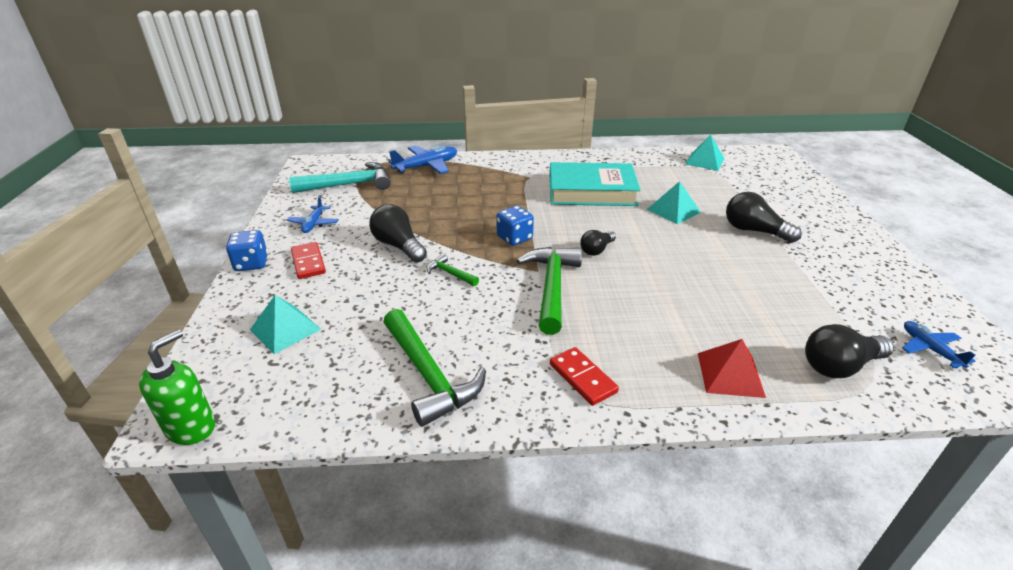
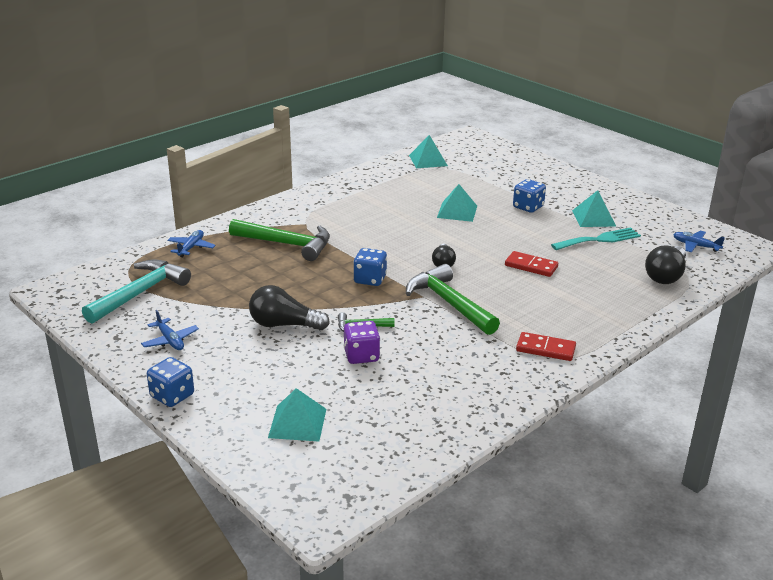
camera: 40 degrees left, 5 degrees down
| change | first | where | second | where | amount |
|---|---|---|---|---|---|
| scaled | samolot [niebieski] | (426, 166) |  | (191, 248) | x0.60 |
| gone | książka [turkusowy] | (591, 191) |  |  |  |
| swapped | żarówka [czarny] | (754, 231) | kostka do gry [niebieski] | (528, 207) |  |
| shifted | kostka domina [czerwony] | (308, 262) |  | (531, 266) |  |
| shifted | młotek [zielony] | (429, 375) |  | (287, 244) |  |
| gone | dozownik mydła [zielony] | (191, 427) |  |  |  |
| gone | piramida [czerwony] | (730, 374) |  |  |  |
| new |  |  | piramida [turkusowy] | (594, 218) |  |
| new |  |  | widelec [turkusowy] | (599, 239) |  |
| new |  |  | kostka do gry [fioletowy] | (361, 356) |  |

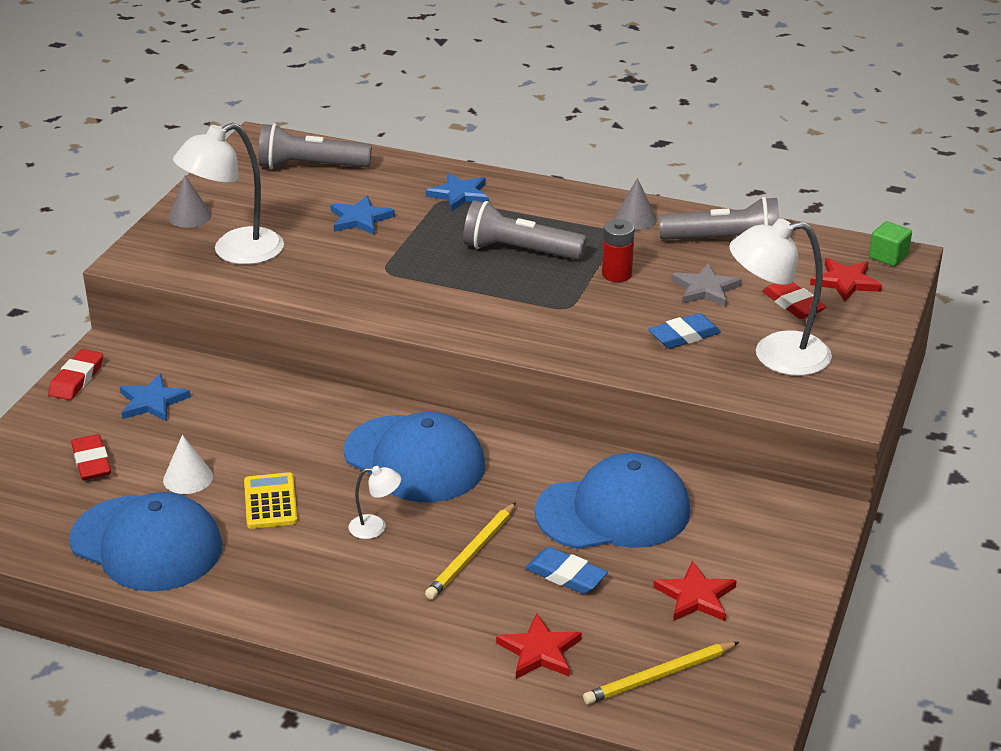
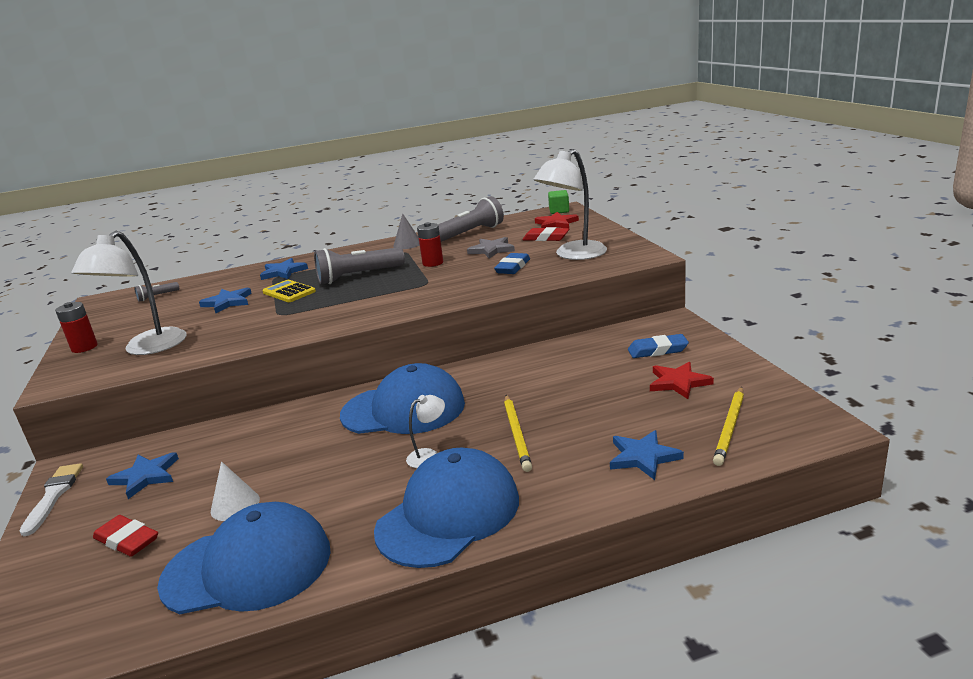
camera: 35 degrees left, 10 degrees down
| change | first | where | second | where | amount |
|---|---|---|---|---|---|
| scaled | latarka [szary] | (310, 166) |  | (157, 296) | x0.47 |
| swapped | stożek [szary] | (189, 216) | bateria [czerwony] | (84, 347) |  |
| swapped | gumka do mazania [czerwony] | (76, 379) | pędzel [biały] | (53, 496) |  |
| shifted | czapka [niebieski] | (613, 511) |  | (449, 514) |  |
| shifted | kalkulator [żółty] | (270, 502) |  | (289, 292) |  |
| shifted | gumka do mazania [niebieski] | (566, 575) |  | (657, 350) |  |
| repainted | gwiazda [czerwony] | (539, 651) | gwiazda [niebieski] | (643, 457) |  |

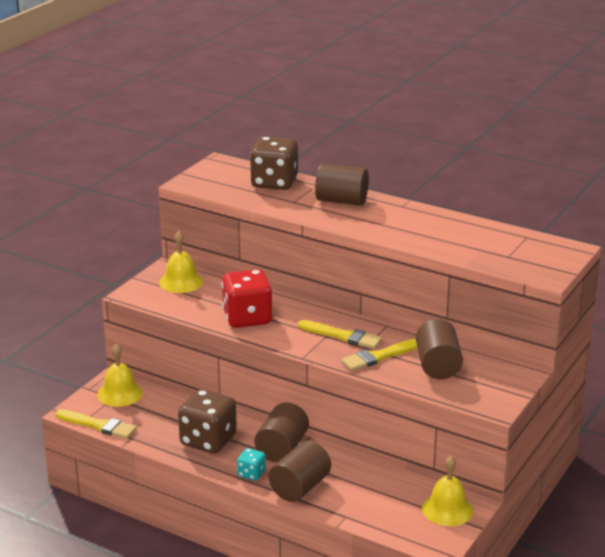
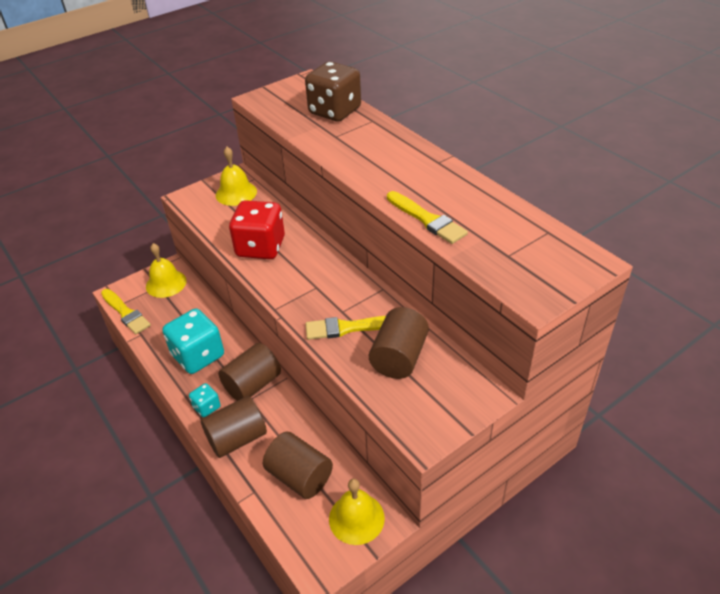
camera: 25 degrees right, 15 degrees up
| change | first | where | second | where | amount |
|---|---|---|---|---|---|
| shifted | walec [brązowy] | (341, 201) |  | (300, 476) |  |
| shifted | pędzel [żółty] | (343, 336) |  | (427, 219) |  |
| repainted | kostka do gry [brązowy] | (208, 440) | kostka do gry [turkusowy] | (198, 356) |  |

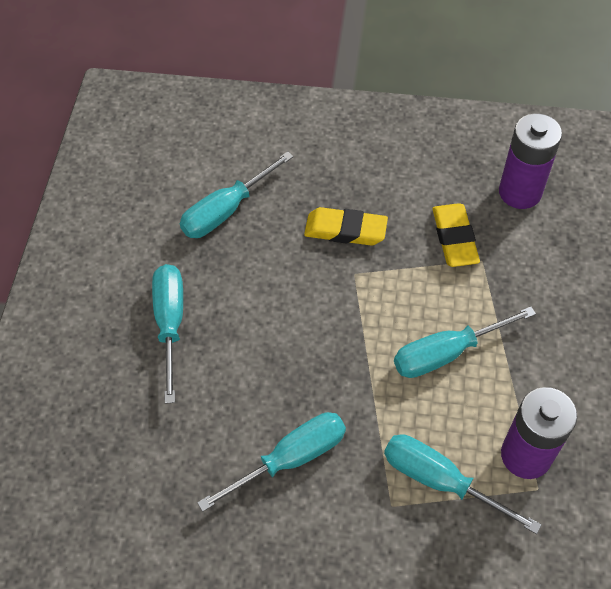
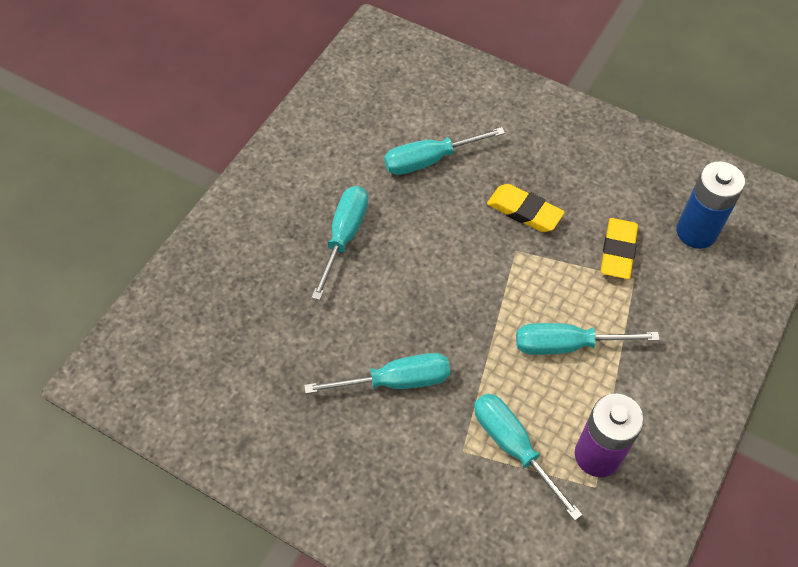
camera: 20 degrees right, 0 degrees up
| change | first | where | second | where | amount |
|---|---|---|---|---|---|
| repainted | bateria [fioletowy] | (520, 192) | bateria [niebieski] | (696, 232) |  |

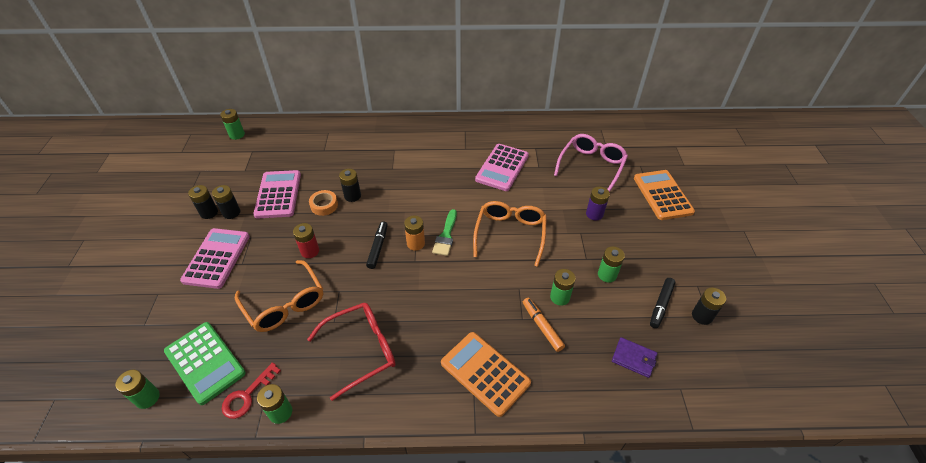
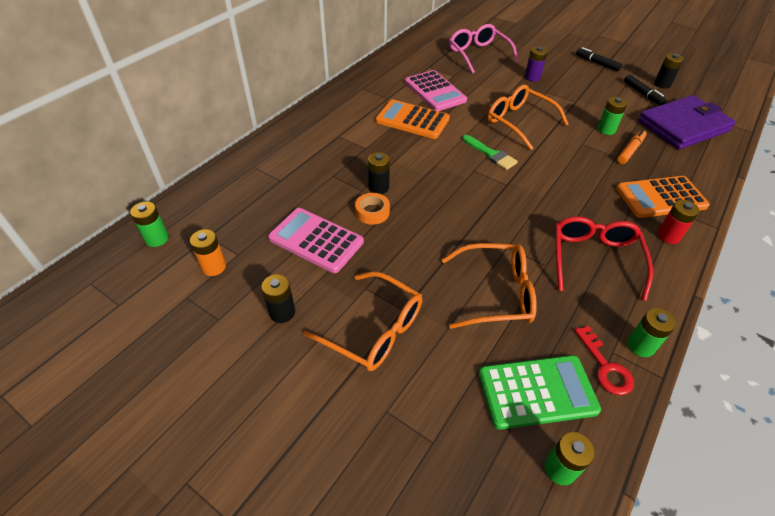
camera: 55 degrees left, 0 degrees up
| change | first | where | second | where | amount |
|---|---|---|---|---|---|
| shifted | kalkulator [pomarańczowy] | (662, 195) |  | (412, 120) |  |
| gone | bateria [czarny] | (231, 212) |  |  |  |
| shifted | bateria [pomarańczowy] | (415, 243) |  | (214, 267) |  |
| shifted | flamaster [czarny] | (378, 247) |  | (597, 63) |  |
| shifted | bateria [czerwony] | (310, 251) |  | (668, 236) |  |
| swapped | kalkulator [różowy] | (216, 258) | okulary [pomarańczowy] | (374, 330) |  |
| gone | bateria [zielony] | (607, 275) |  |  |  |
| rotated | flamaster [pomarańczowy] | (542, 326) |  | (630, 150) | 120 degrees clockwise |
| scaled | portfel [fioletowy] | (633, 358) |  | (683, 126) | x2.33 |

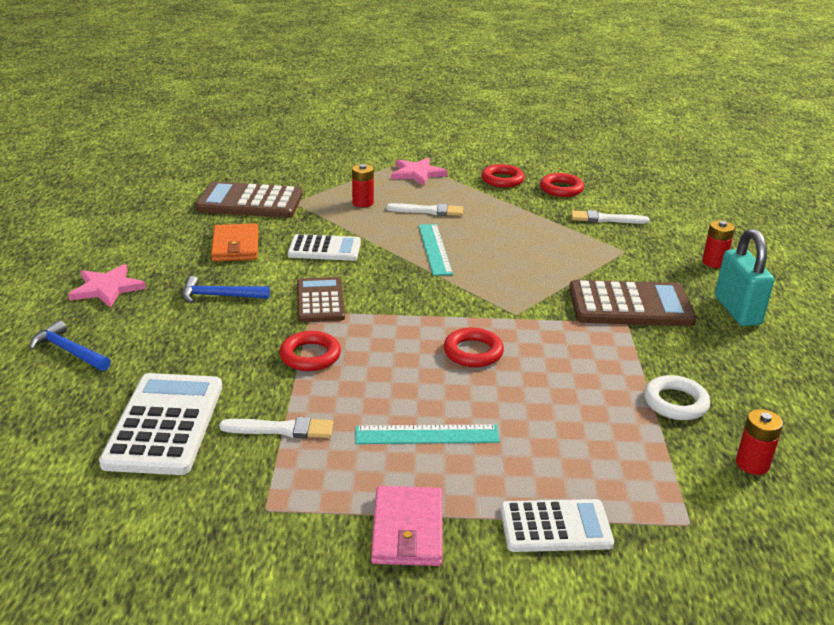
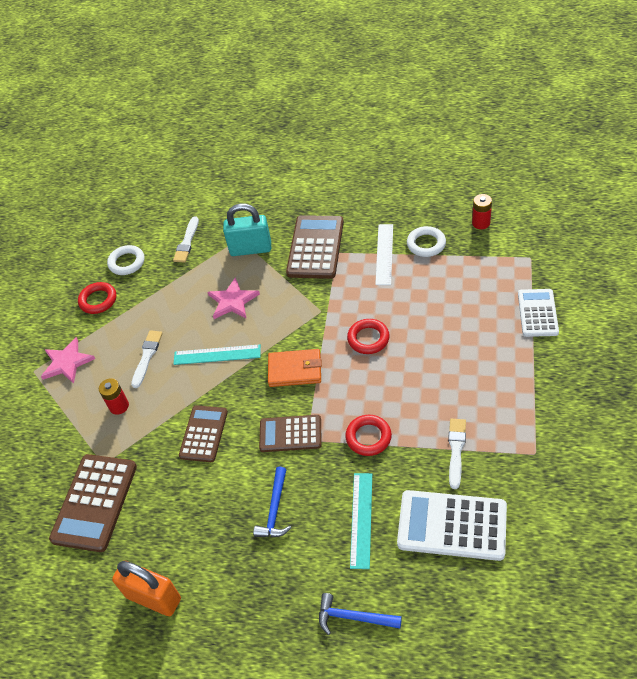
camera: 75 degrees left, 20 degrees up
| change | first | where | second | where | amount |
|---|---|---|---|---|---|
| repainted | pierścień [czerwony] | (561, 189) | pierścień [biały] | (127, 262) |  |
| gone | bateria [czerwony] | (714, 262) |  |  |  |
| shifted | portfel [pomarańczowy] | (235, 246) |  | (295, 370) |  |
| shifted | kłódka [turkusowy] | (737, 311) |  | (250, 249) |  |
| repainted | kalkulator [biały] | (324, 249) | kalkulator [brązowy] | (203, 434) |  |
| shifted | gwiazda [różowy] | (107, 288) |  | (232, 301) |  |
| rotated | młotek [niebieski] | (69, 351) |  | (354, 617) | 60 degrees clockwise |
| shifted | linijka [turkusowy] | (427, 434) |  | (361, 519) |  |
| gone | portfel [różowy] | (407, 530) |  |  |  |
| new |  |  | linijka [biały] | (384, 254) |  |
| new |  |  | kłódka [pomarańczowy] | (153, 598) |  |

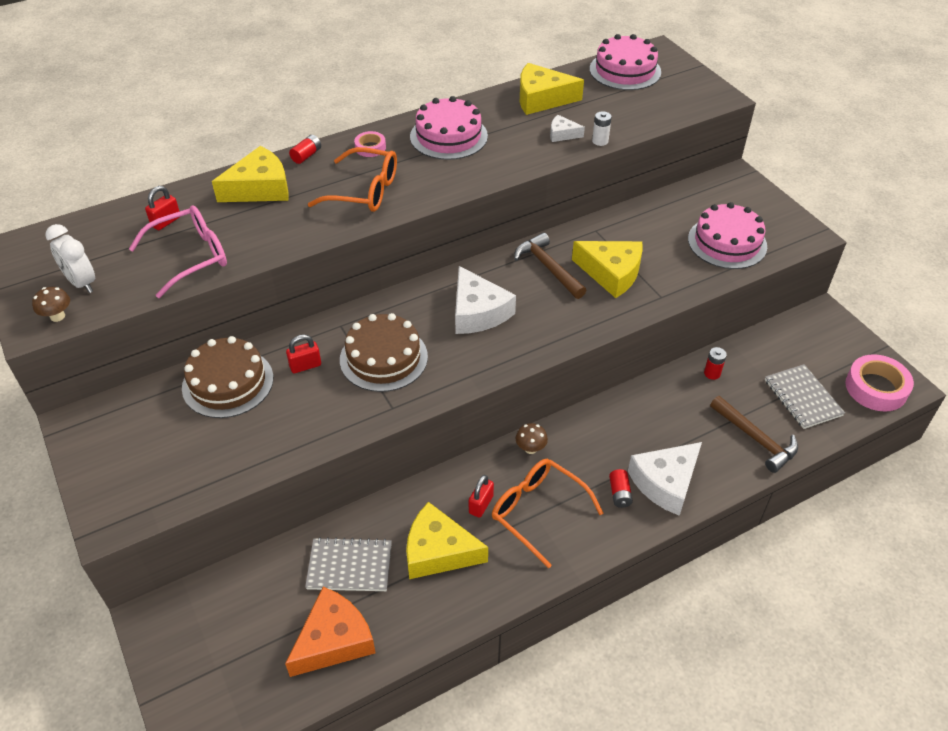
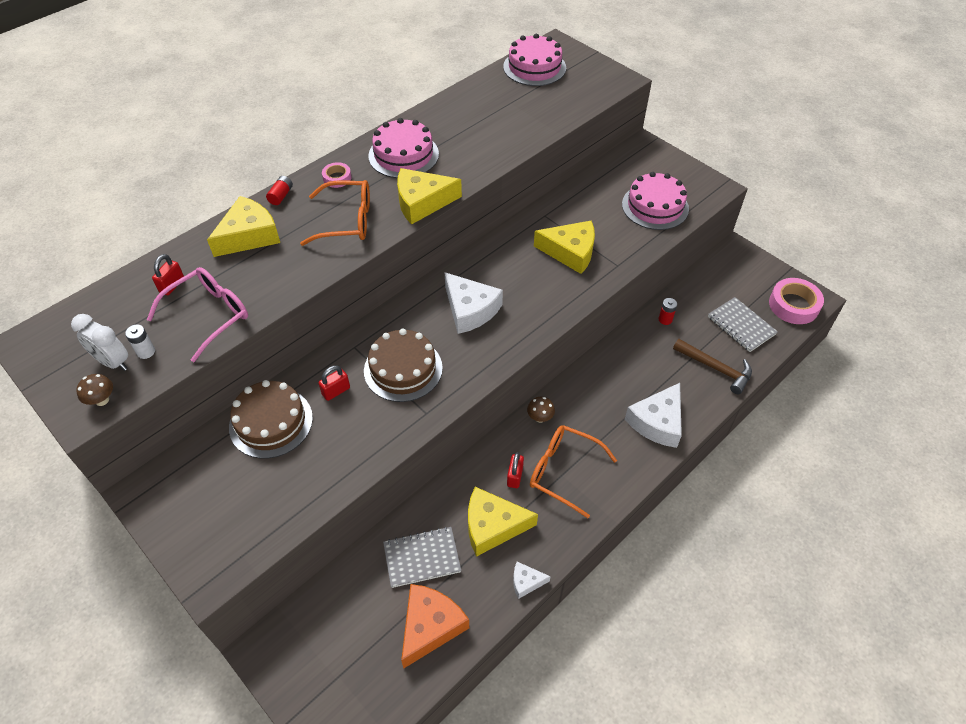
camera: 15 degrees left, 5 degrees up
| change | first | where | second | where | amount |
|---|---|---|---|---|---|
| shifted | ser [żółty] | (541, 99) |  | (422, 202) |  |
| shifted | bateria [biały] | (600, 141) |  | (146, 352) |  |
| shifted | ser [biały] | (562, 134) |  | (526, 582) |  |
| gone | młotek [brązowy] | (548, 267) |  |  |  |
| gone | bateria [czerwony] | (619, 493) |  |  |  |

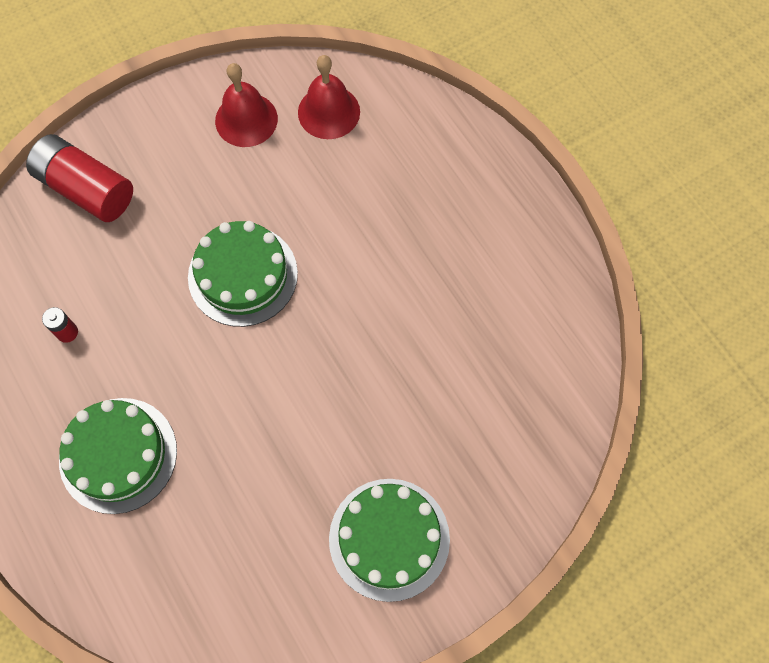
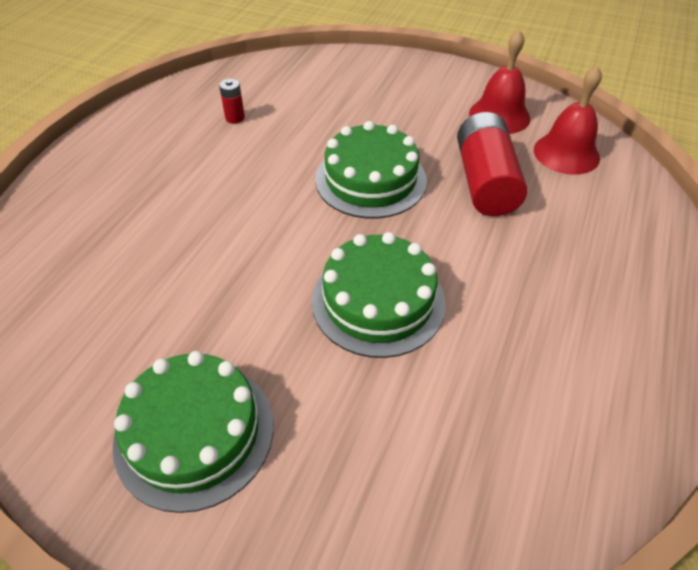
camera: 55 degrees right, 20 degrees down
| change | first | where | second | where | amount |
|---|---|---|---|---|---|
| shifted | bateria [czerwony] | (86, 189) |  | (485, 182) |  |
| shifted | tort [zielony] | (118, 455) |  | (378, 301) |  |

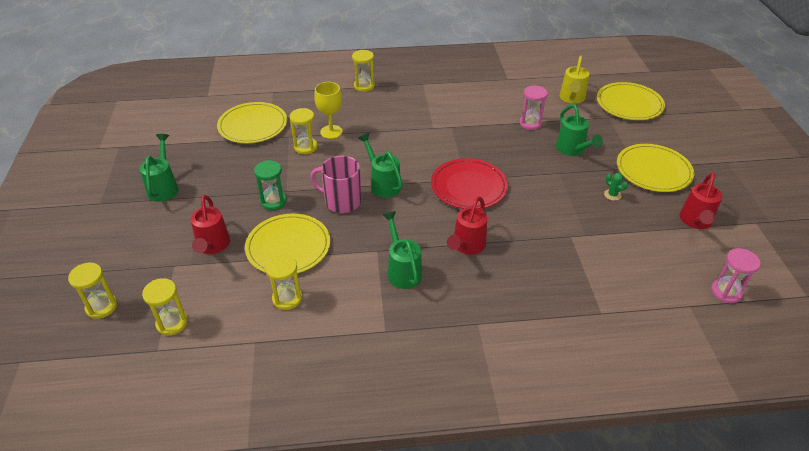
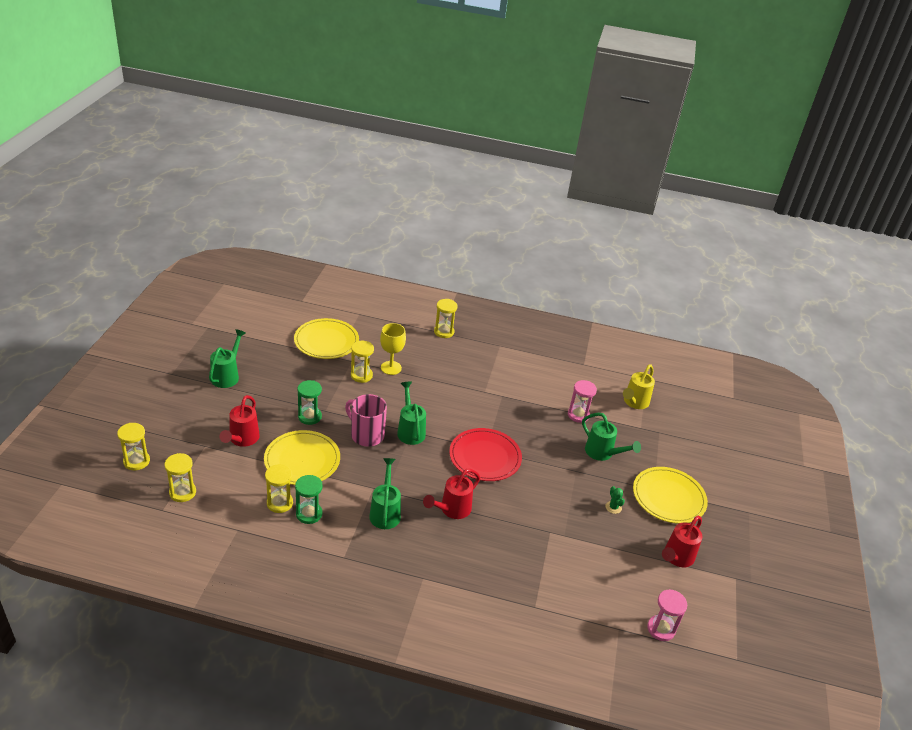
camera: 15 degrees right, 5 degrees down
| change | first | where | second | where | amount |
|---|---|---|---|---|---|
| gone | talerz [żółty] | (629, 104) |  |  |  |
| rotated | konewka [zielony] | (572, 150) |  | (602, 453) | 45 degrees counterclockwise |
| new |  |  | klepsydra [zielony] | (309, 514) |  |

